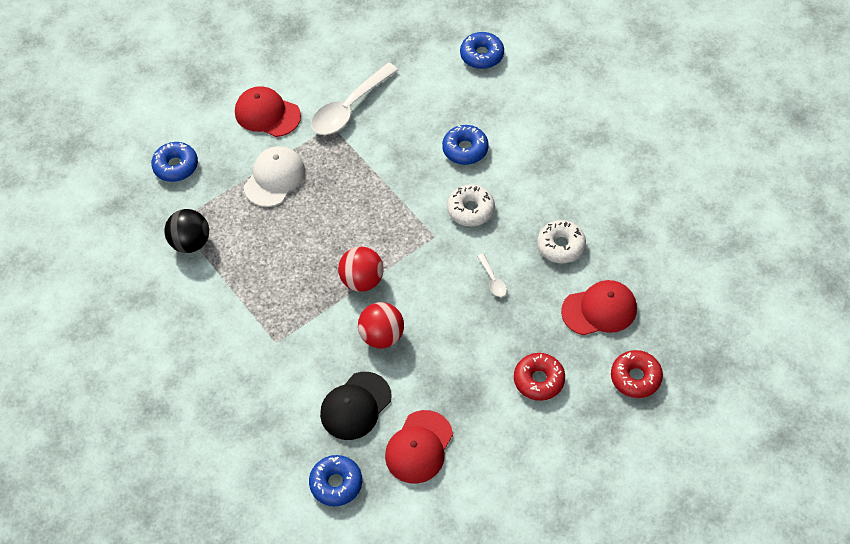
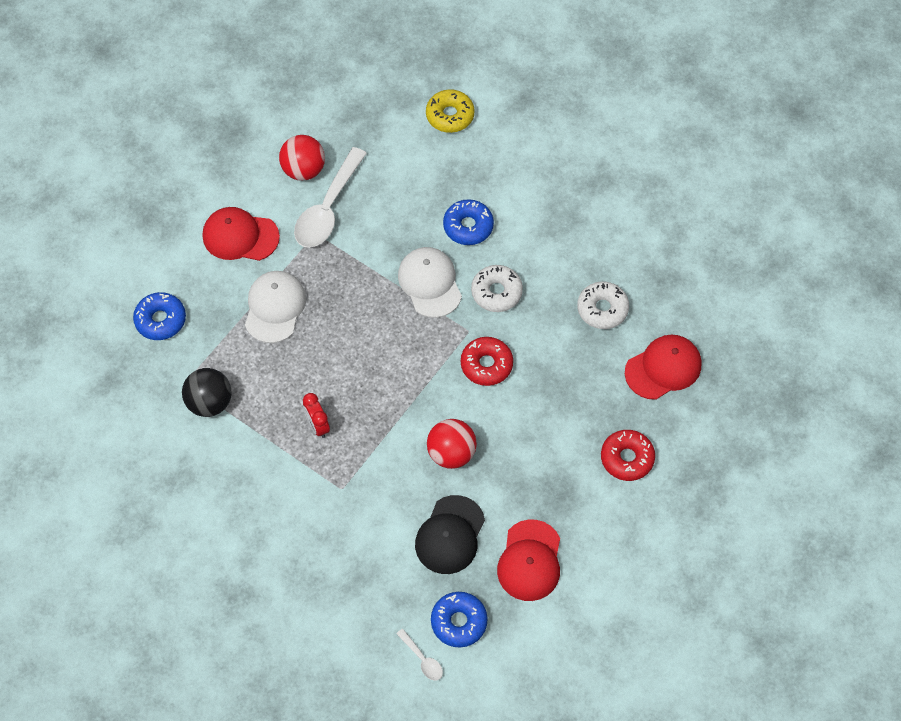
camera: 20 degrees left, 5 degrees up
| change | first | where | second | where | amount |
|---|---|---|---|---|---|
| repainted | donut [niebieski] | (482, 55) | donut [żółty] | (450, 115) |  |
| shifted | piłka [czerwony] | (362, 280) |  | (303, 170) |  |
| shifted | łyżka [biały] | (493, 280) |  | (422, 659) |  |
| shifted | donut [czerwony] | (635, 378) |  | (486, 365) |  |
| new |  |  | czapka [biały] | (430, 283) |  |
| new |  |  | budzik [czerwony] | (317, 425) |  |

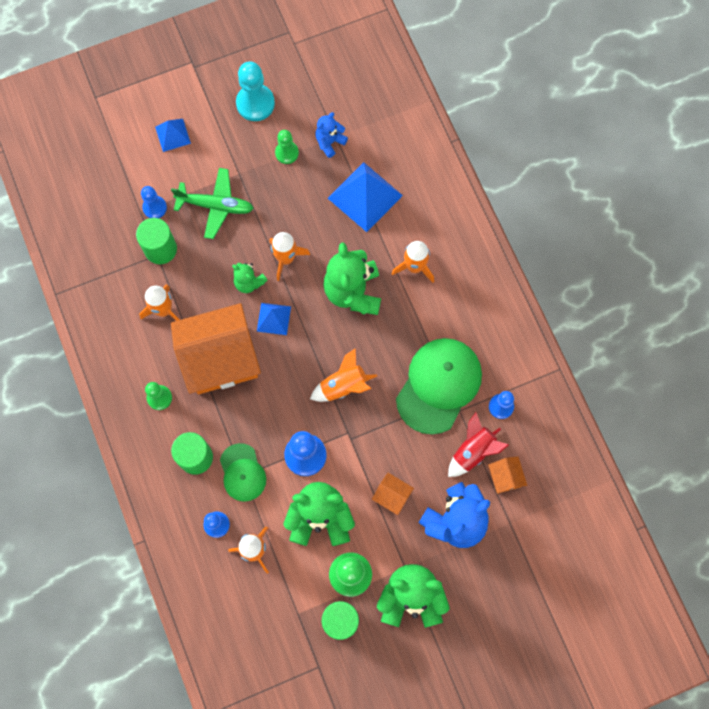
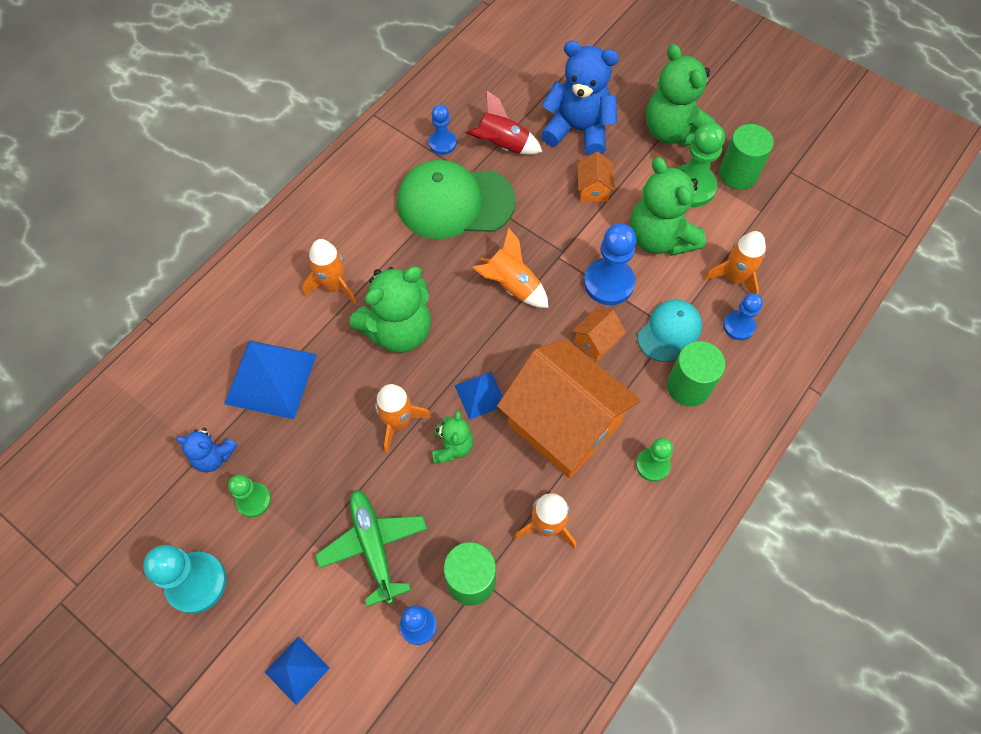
camera: 120 degrees left, 10 degrees down
| change | first | where | second | where | amount |
|---|---|---|---|---|---|
| repainted | czapka [zielony] | (242, 472) | czapka [turkusowy] | (669, 331) |  |
| shifted | domek [pomarańczowy] | (505, 477) |  | (596, 342) |  |

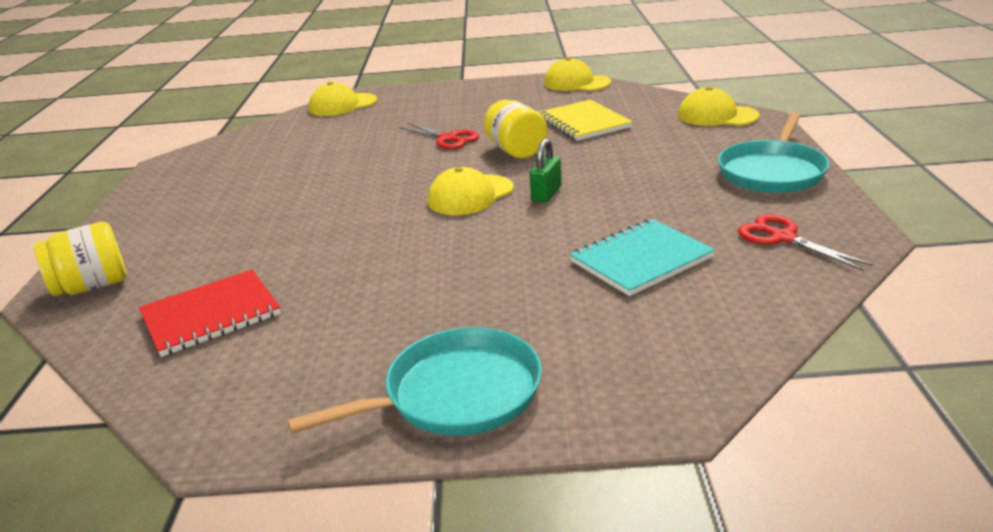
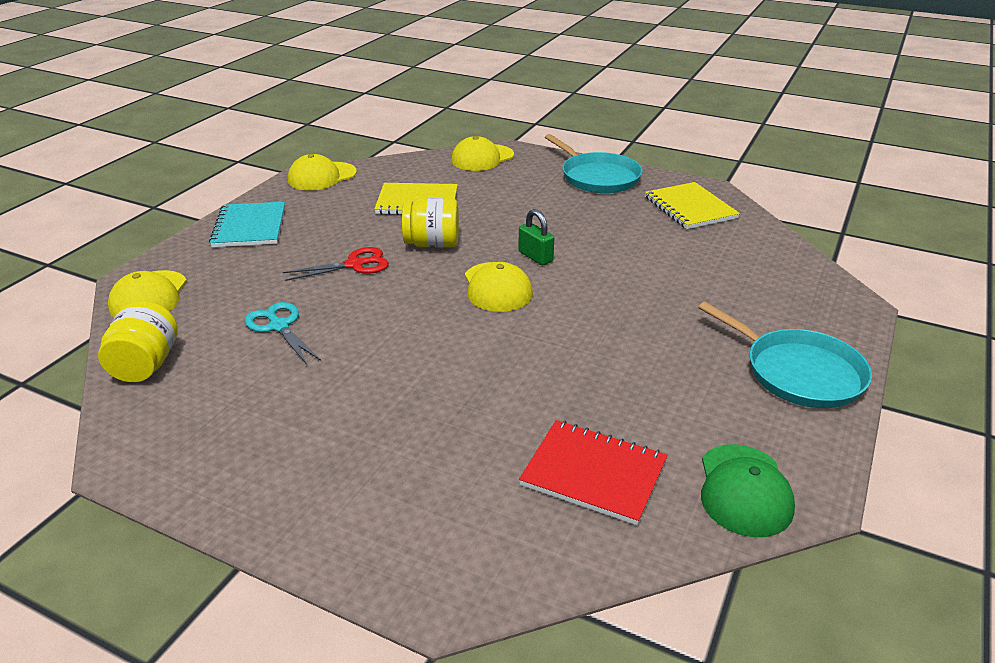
camera: 65 degrees left, 5 degrees up
| change | first | where | second | where | amount |
|---|---|---|---|---|---|
| swapped | nożyczki [czerwony] | (783, 238) | zeszyt [żółty] | (690, 208) |  |
| shifted | zeszyt [turkusowy] | (641, 259) |  | (249, 227) |  |
| shifted | słoik [żółty] | (92, 286) |  | (146, 365) |  |
| rotated | zeszyt [czerwony] | (211, 315) |  | (593, 473) | 60 degrees counterclockwise |
| rotated | patelnia [turkusowy] | (455, 394) |  | (798, 372) | 135 degrees clockwise |
| new |  |  | nożyczki [turkusowy] | (279, 326) |  |
| new |  |  | czapka [zielony] | (744, 490) |  |

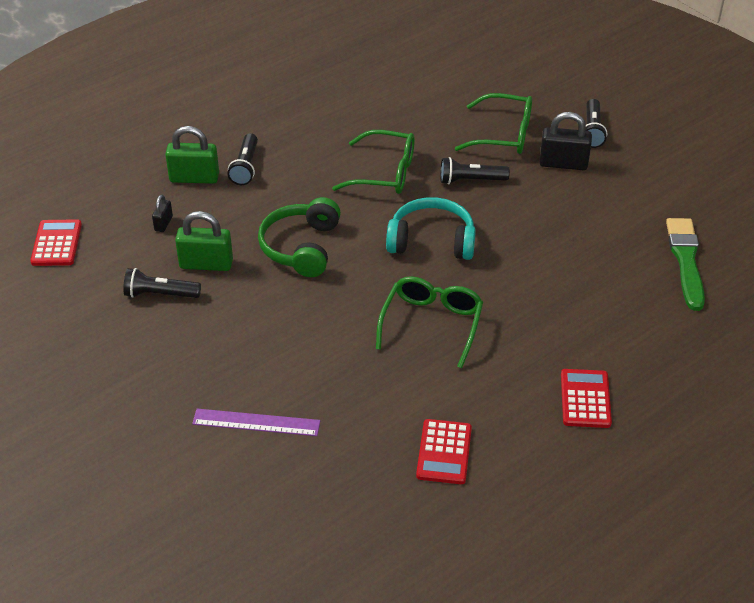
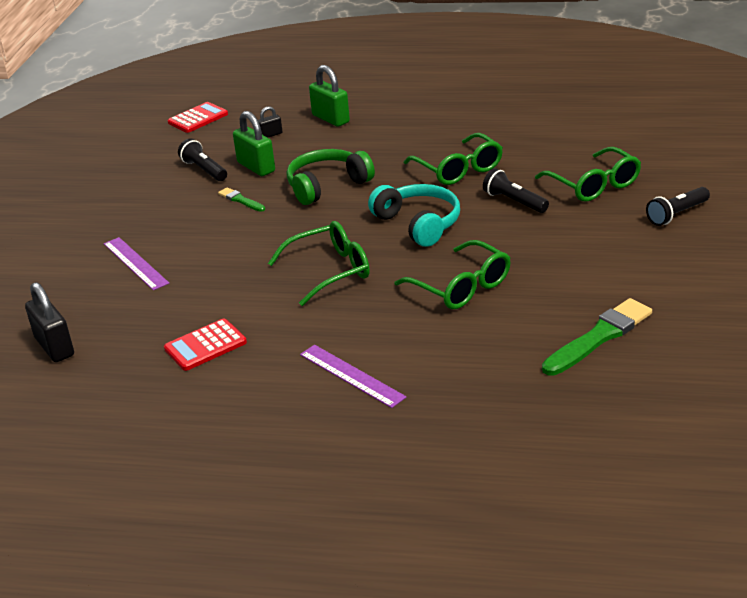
camera: 50 degrees right, 10 degrees down
| change | first | where | second | where | amount |
|---|---|---|---|---|---|
| shifted | kłódka [czarny] | (563, 164) |  | (54, 347) |  |
| gone | latarka [czarny] | (245, 167) |  |  |  |
| swapped | kalkulator [czerwony] | (585, 399) | linijka [fioletowy] | (351, 375) |  |
| new |  |  | pędzel [zielony] | (241, 200) |  |
| new |  |  | okulary [zielony] | (461, 287) |  |

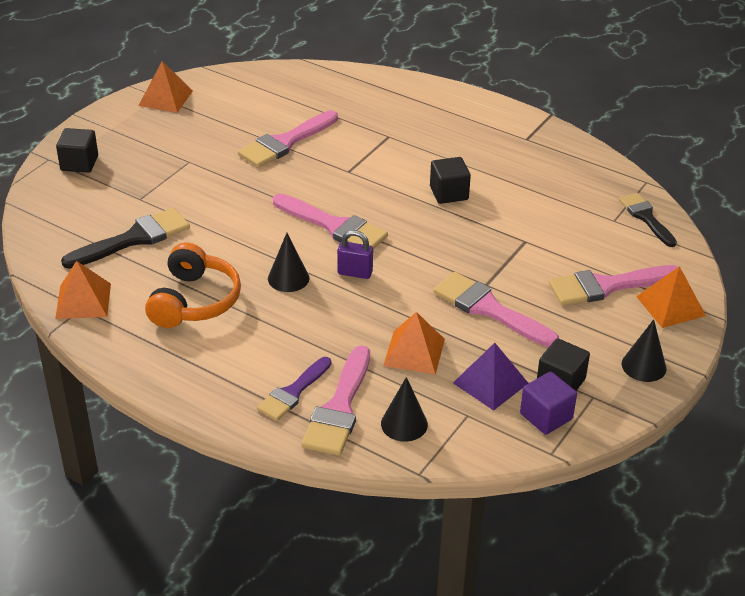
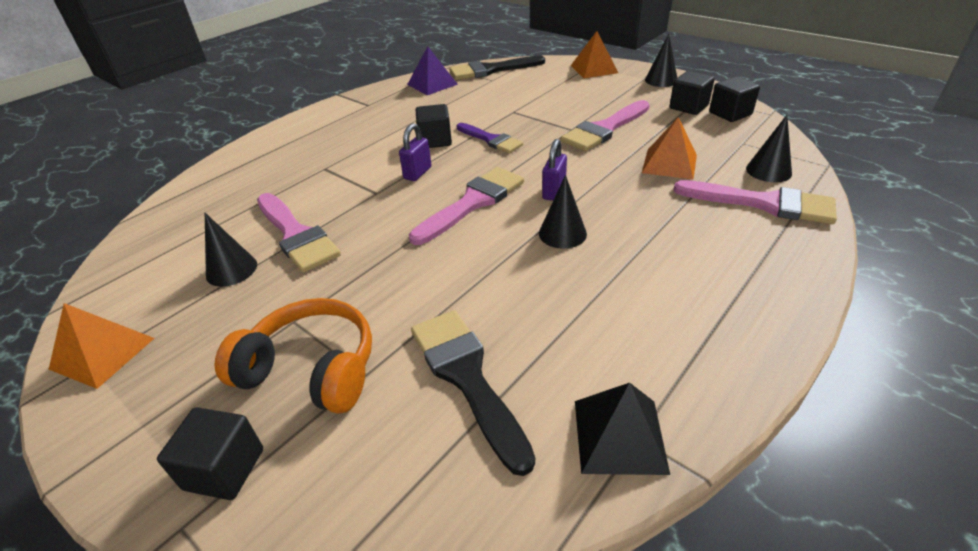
camera: 80 degrees left, 0 degrees up
| change | first | where | second | where | amount |
|---|---|---|---|---|---|
| scaled | pędzel [czarny] | (646, 218) |  | (491, 70) | x1.50 |
| shifted | słuchawki [pomarańczowy] | (194, 301) |  | (312, 369) |  |
| repainted | piramida [pomarańczowy] | (83, 300) | piramida [czarny] | (619, 435) |  |
| gone | pędzel [różowy] | (607, 286) |  |  |  |
| shifted | piramida [fioletowy] | (490, 383) |  | (432, 84) |  |
| shifted | pędzel [fioletowy] | (293, 392) |  | (491, 140) |  |
| repainted | sześcian [fioletowy] | (546, 416) | sześcian [czarny] | (730, 113) |  |
| new |  |  | kłódka [fioletowy] | (417, 173) |  |
| new |  |  | stożek [czarny] | (231, 270) |  |

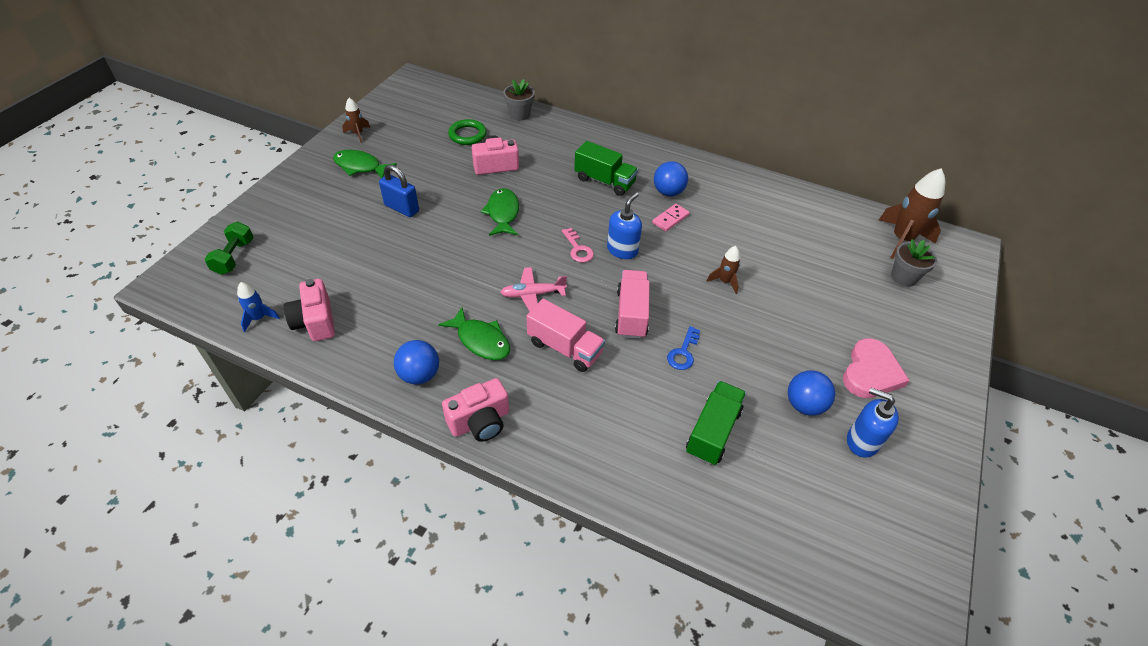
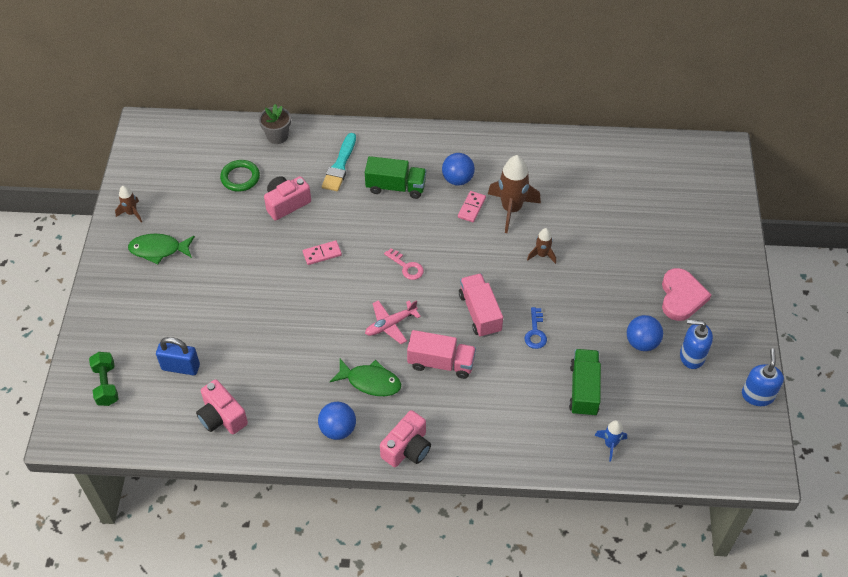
camera: 20 degrees left, 5 degrees up
| change | first | where | second | where | amount |
|---|---|---|---|---|---|
| shifted | kłódka [niebieski] | (402, 208) |  | (181, 367) |  |
| shifted | rakieta [brązowy] | (901, 240) |  | (511, 209) |  |
| swapped | ryba [zielony] | (503, 213) | kostka domina [różowy] | (322, 254) |  |
| shifted | dozownik mydła [niebieski] | (622, 250) |  | (757, 395) |  |
| gone | doniczka [szary] | (903, 277) |  |  |  |
| shifted | rakieta [niebieski] | (259, 318) |  | (610, 444) |  |
| new |  |  | pędzel [turkusowy] | (340, 165) |  |

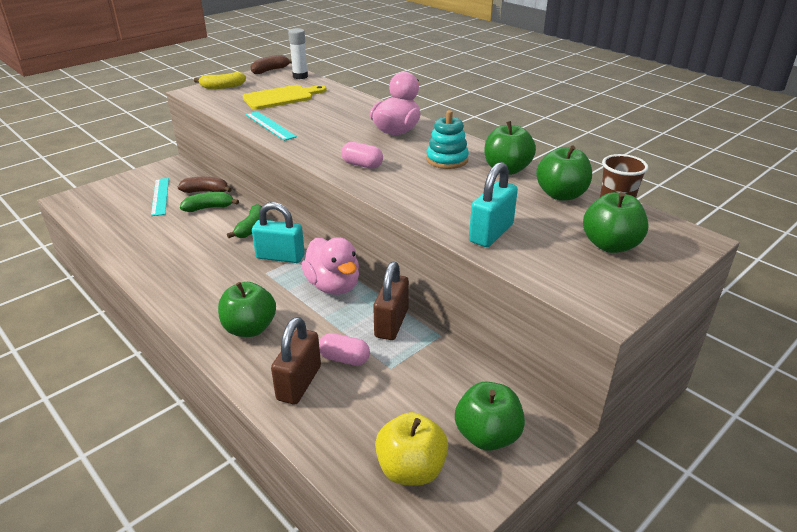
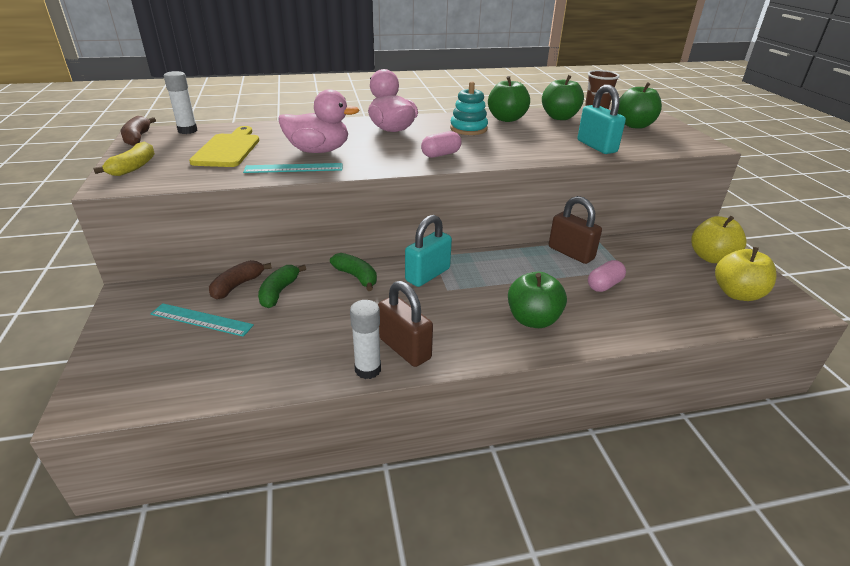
camera: 60 degrees left, 0 degrees up
| change | first | where | second | where | amount |
|---|---|---|---|---|---|
| shifted | kaczka [różowy] | (333, 286) |  | (318, 151) |  |
| shifted | kłódka [brązowy] | (299, 383) |  | (404, 348) |  |
| repainted | jabłko [zielony] | (487, 435) | jabłko [żółty] | (711, 257) |  |
| new |  |  | klej w sztyfcie [biały] | (368, 369) |  |

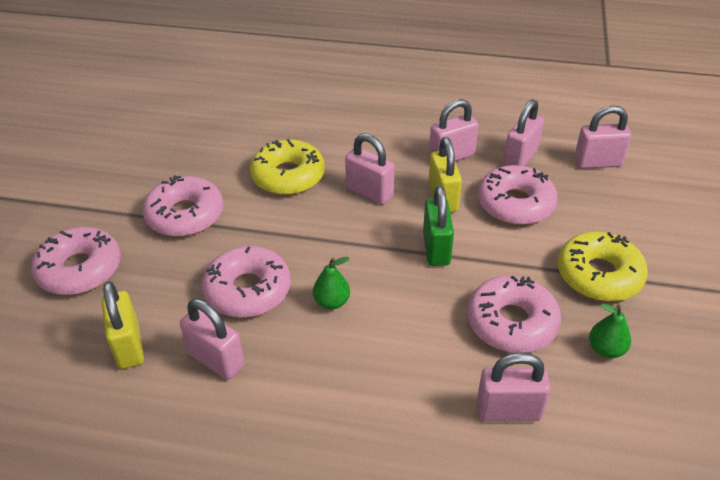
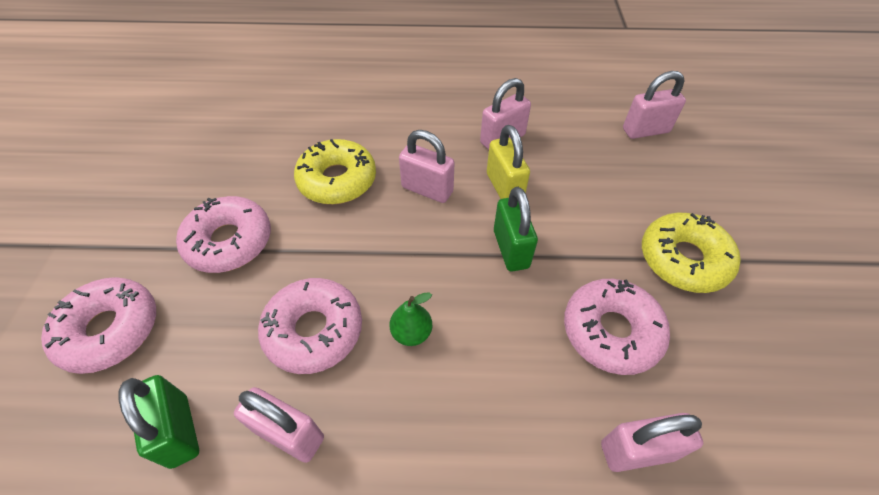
camera: 10 degrees left, 10 degrees up
| change | first | where | second | where | amount |
|---|---|---|---|---|---|
| gone | kłódka [różowy] | (520, 158) |  |  |  |
| gone | donut [różowy] | (515, 204) |  |  |  |
| repainted | kłódka [żółty] | (129, 346) | kłódka [zielony] | (179, 431) |  |
| gone | gruszka [zielony] | (606, 349) |  |  |  |

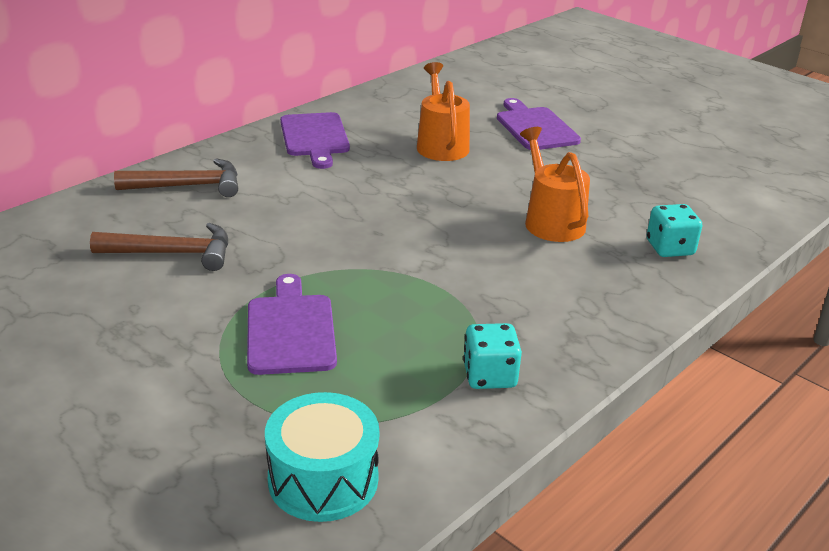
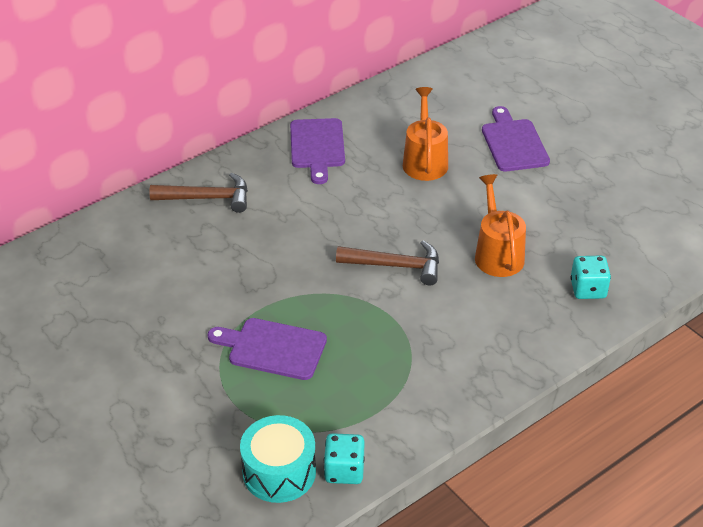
camera: 10 degrees right, 10 degrees up
| change | first | where | second | where | amount |
|---|---|---|---|---|---|
| shifted | młotek [brązowy] | (172, 253) |  | (395, 266) |  |
| rotated | deska do krojenia [fioletowy] | (291, 330) |  | (272, 348) | 75 degrees counterclockwise |
| shifted | kostka do gry [turkusowy] | (489, 376) |  | (344, 470) |  |

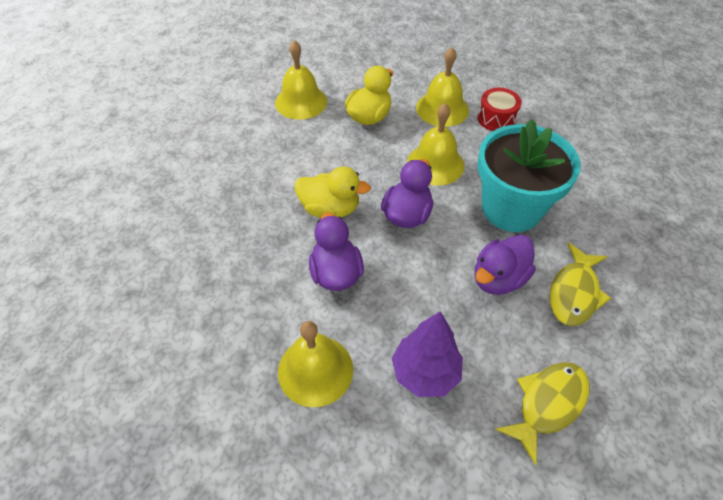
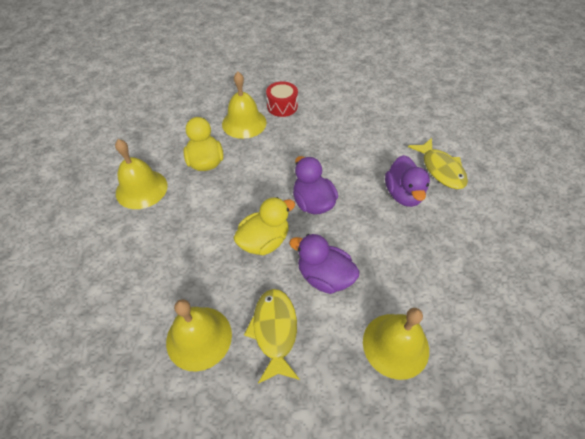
camera: 50 degrees left, 0 degrees up
| change | first | where | second | where | amount |
|---|---|---|---|---|---|
| shifted | dzwonek [żółty] | (435, 164) |  | (199, 337) |  |
| gone | doniczka [turkusowy] | (511, 208) |  |  |  |
| gone | drzewko [fioletowy] | (425, 373) |  |  |  |
| shifted | ryba [żółty] | (548, 404) |  | (274, 331) |  |

